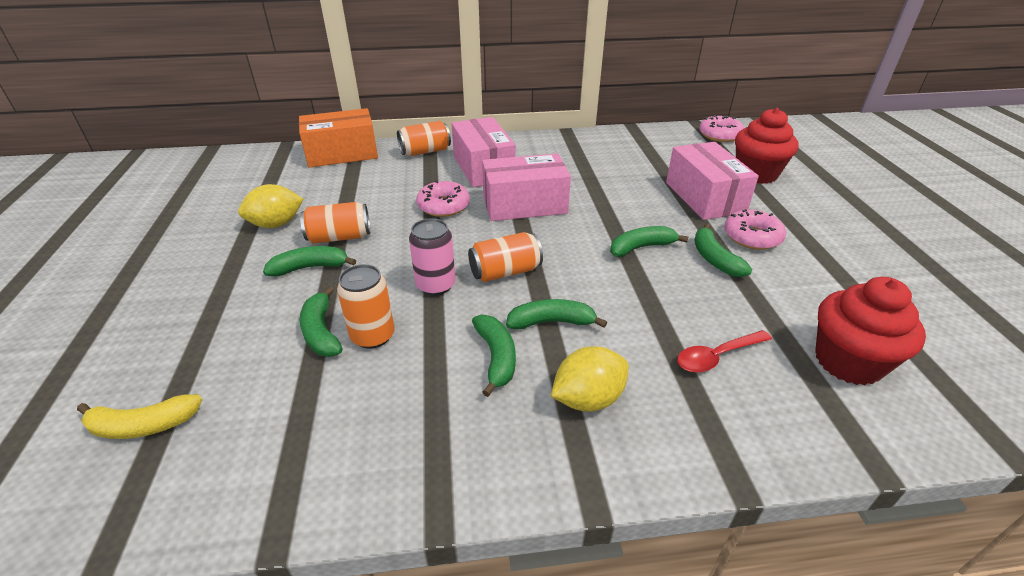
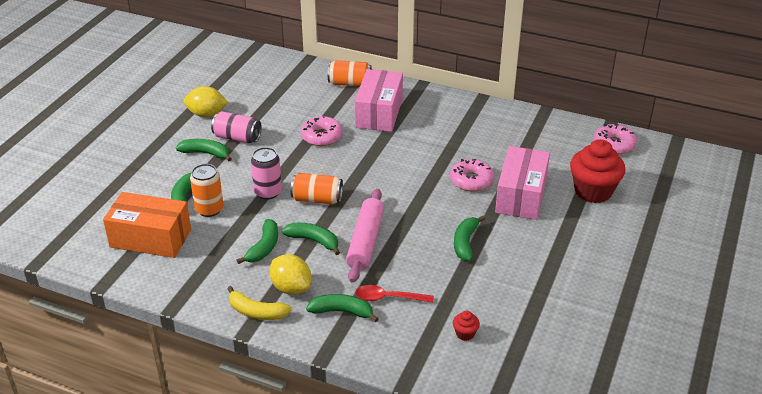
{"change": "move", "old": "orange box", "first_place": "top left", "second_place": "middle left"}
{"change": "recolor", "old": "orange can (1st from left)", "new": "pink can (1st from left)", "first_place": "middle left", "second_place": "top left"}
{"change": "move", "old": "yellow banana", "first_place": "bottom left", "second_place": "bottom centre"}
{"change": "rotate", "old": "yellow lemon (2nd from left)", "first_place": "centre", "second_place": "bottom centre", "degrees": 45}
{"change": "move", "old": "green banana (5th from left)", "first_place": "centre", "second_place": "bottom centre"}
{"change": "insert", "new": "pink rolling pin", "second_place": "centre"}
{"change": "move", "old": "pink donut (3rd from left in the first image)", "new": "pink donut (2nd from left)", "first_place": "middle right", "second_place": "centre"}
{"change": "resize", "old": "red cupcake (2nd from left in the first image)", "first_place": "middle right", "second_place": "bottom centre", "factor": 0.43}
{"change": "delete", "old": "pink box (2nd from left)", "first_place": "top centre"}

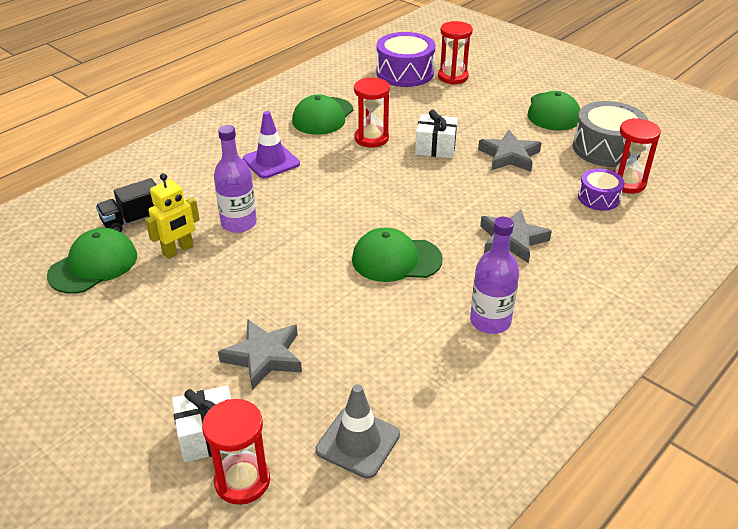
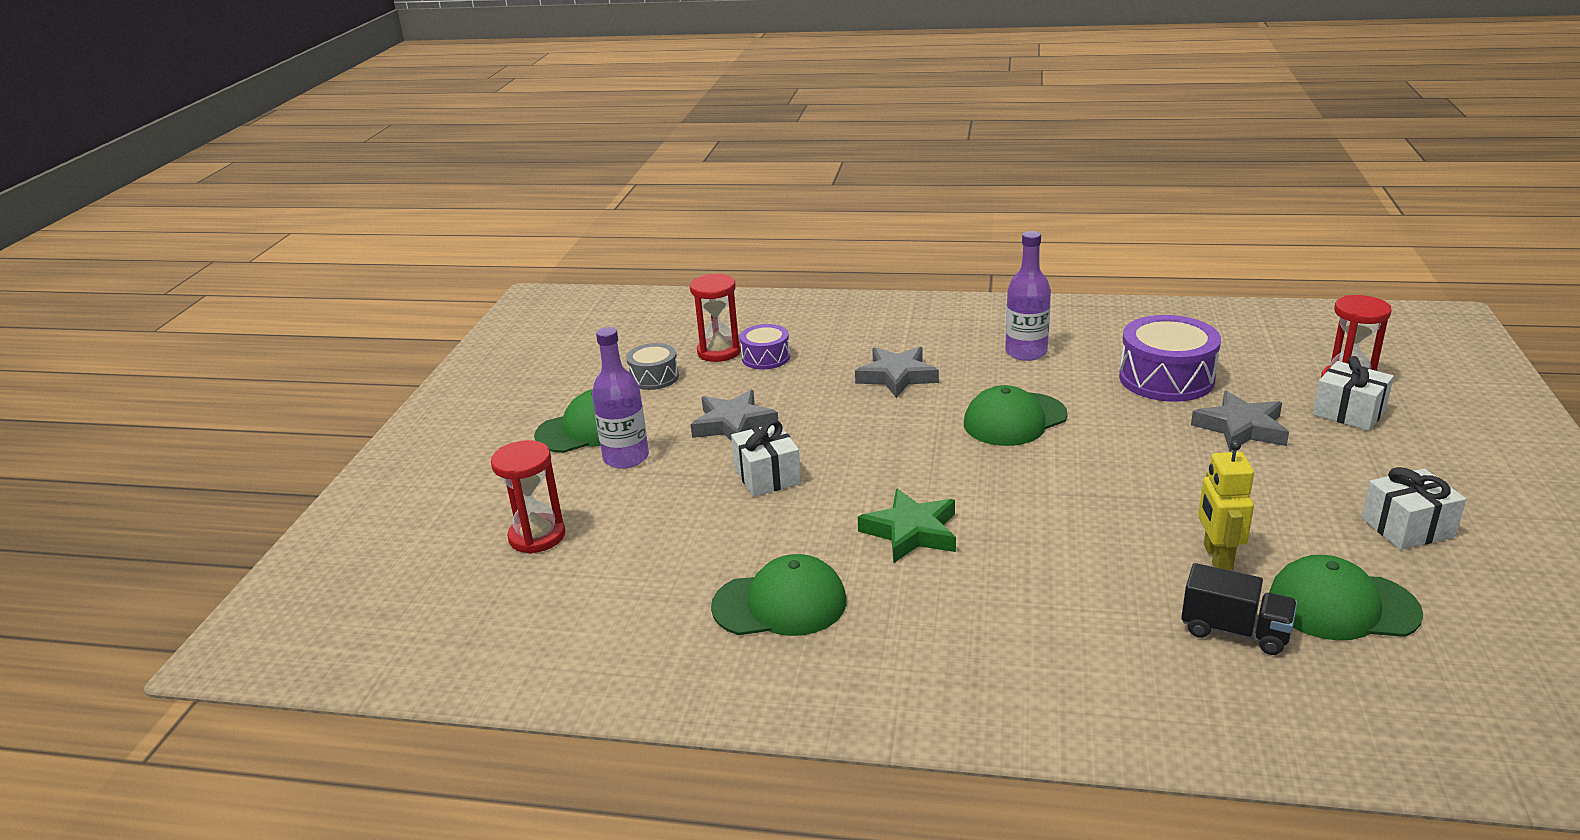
{"change": "move", "old": "purple bottle (1st from left)", "first_place": "middle left", "second_place": "centre"}
{"change": "resize", "old": "grey drum", "first_place": "top right", "second_place": "centre", "factor": 0.57}
{"change": "insert", "new": "green star", "second_place": "centre"}
{"change": "rotate", "old": "green cap (3rd from left)", "first_place": "centre", "second_place": "centre", "degrees": 90}
{"change": "move", "old": "purple drum (1st from left in the first image)", "new": "purple drum (2nd from left)", "first_place": "top centre", "second_place": "middle right"}
{"change": "rotate", "old": "yellow robot", "first_place": "middle left", "second_place": "middle right", "degrees": -105}
{"change": "insert", "new": "white gift (3rd from left)", "second_place": "middle right"}
{"change": "delete", "old": "purple traffic cone", "first_place": "top centre"}
{"change": "delete", "old": "grey traffic cone", "first_place": "bottom centre"}
{"change": "delete", "old": "red hourglass (2nd from left)", "first_place": "top centre"}

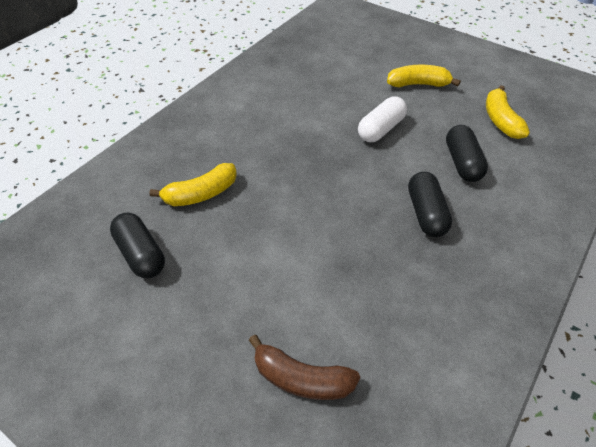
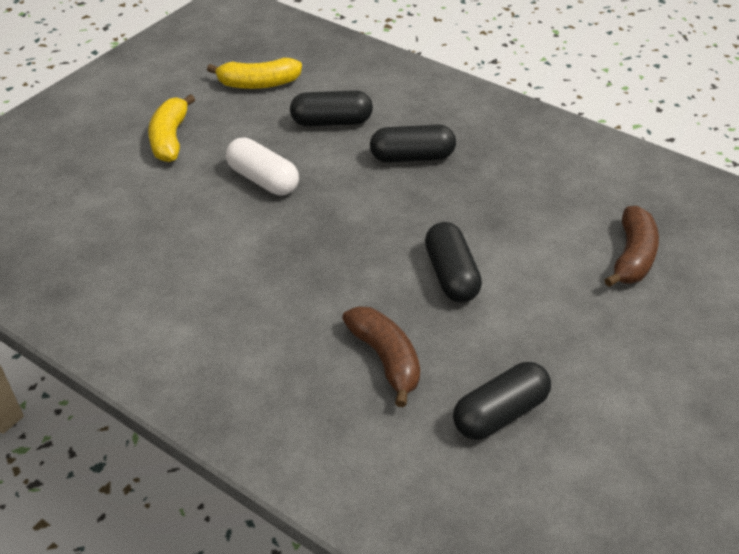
{"change": "recolor", "old": "yellow banana (1st from left)", "new": "brown banana (1st from left)", "first_place": "middle left", "second_place": "centre"}
{"change": "insert", "new": "black capsule (3rd from left)", "second_place": "centre"}

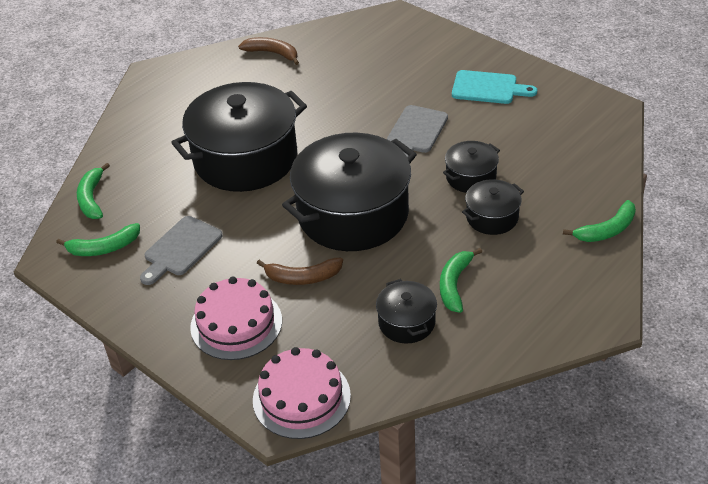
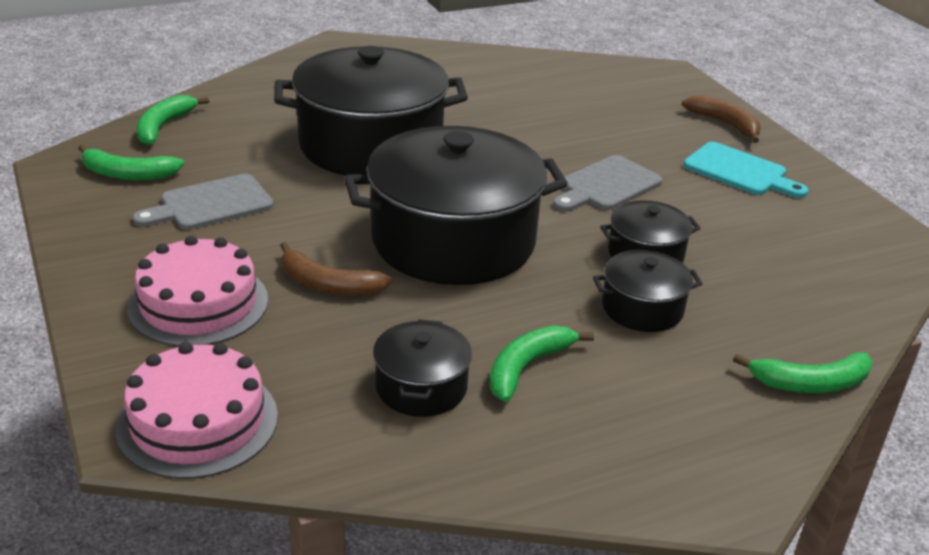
{"change": "move", "old": "brown banana (1st from left in the first image)", "new": "brown banana (2nd from left)", "first_place": "top centre", "second_place": "top right"}

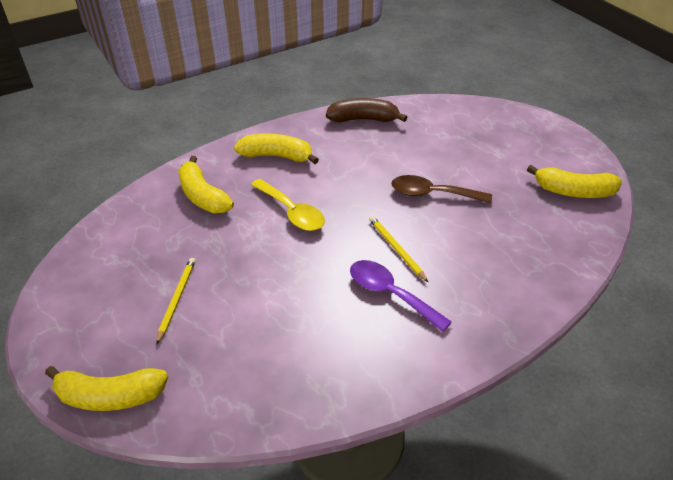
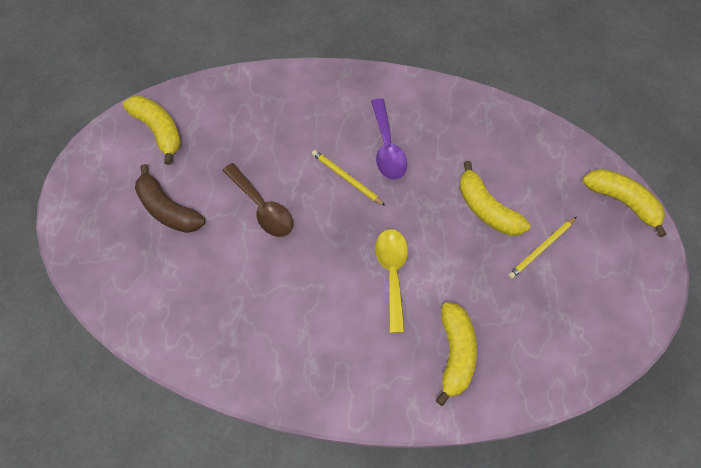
{"change": "move", "old": "brown banana", "first_place": "top centre", "second_place": "middle left"}
{"change": "rotate", "old": "yellow pencil (2nd from left in the first image)", "first_place": "centre", "second_place": "centre", "degrees": 120}
{"change": "move", "old": "yellow banana (3rd from left)", "first_place": "top centre", "second_place": "middle right"}

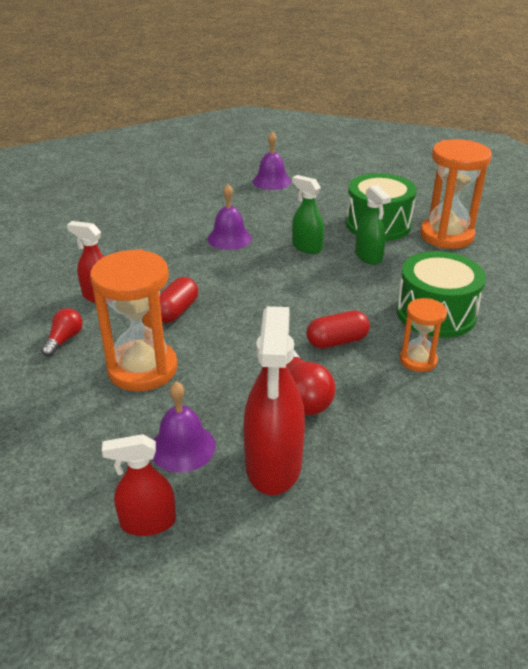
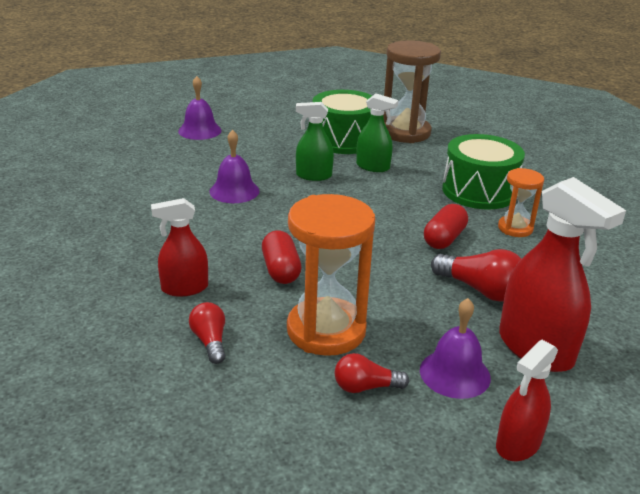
{"change": "insert", "new": "red light bulb (2nd from left)", "second_place": "bottom centre"}
{"change": "recolor", "old": "orange hourglass (3rd from left)", "new": "brown hourglass", "first_place": "top right", "second_place": "top centre"}

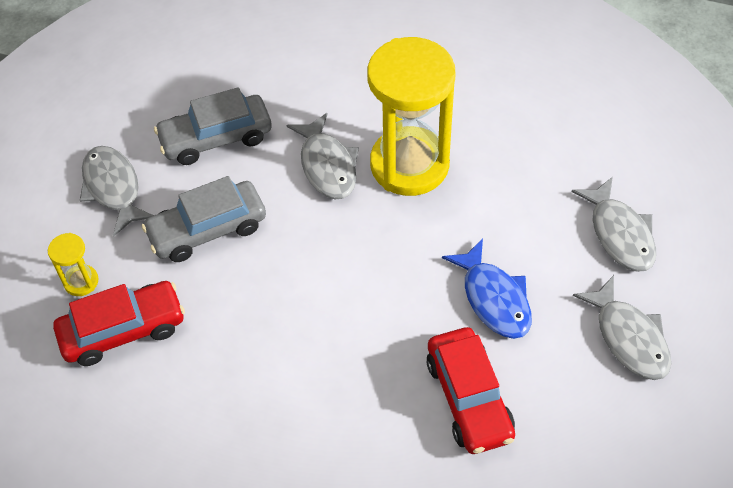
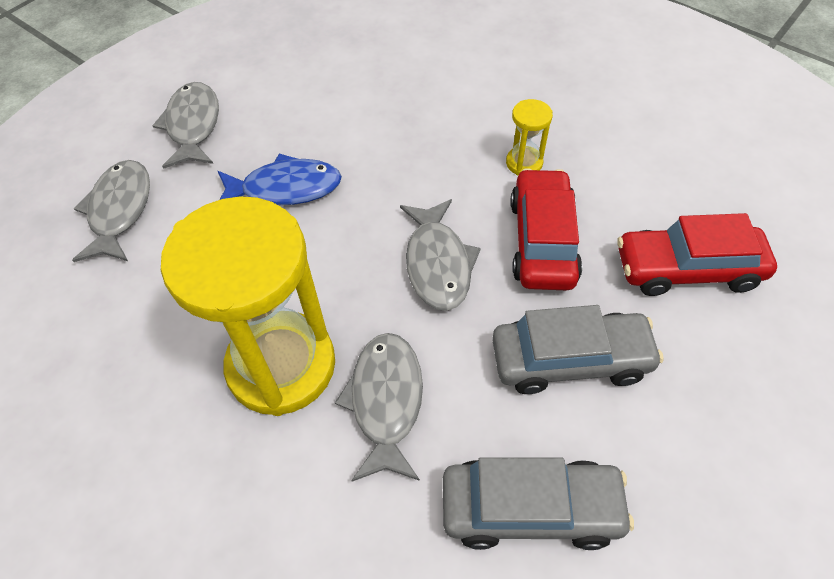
{"change": "rotate", "old": "blue fish", "first_place": "centre", "second_place": "top centre", "degrees": 90}
{"change": "move", "old": "grey fish (1st from left in the first image)", "new": "grey fish (4th from left)", "first_place": "middle left", "second_place": "centre"}
{"change": "move", "old": "yellow hourglass (1st from left in the first image)", "new": "yellow hourglass (2nd from left)", "first_place": "middle left", "second_place": "top centre"}
{"change": "move", "old": "red car (2nd from left in the first image)", "new": "red car (1st from left)", "first_place": "bottom centre", "second_place": "centre"}

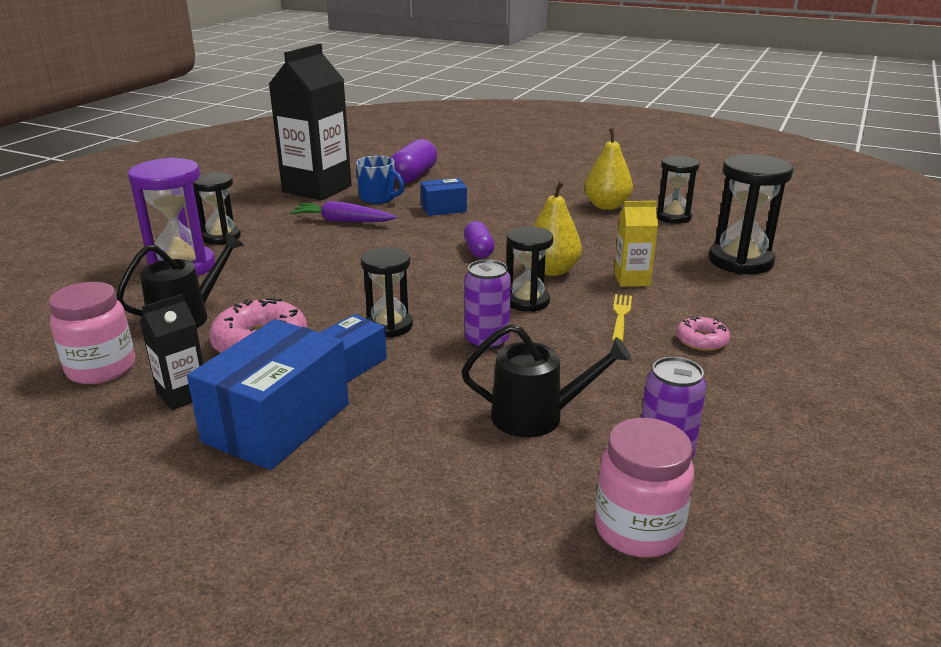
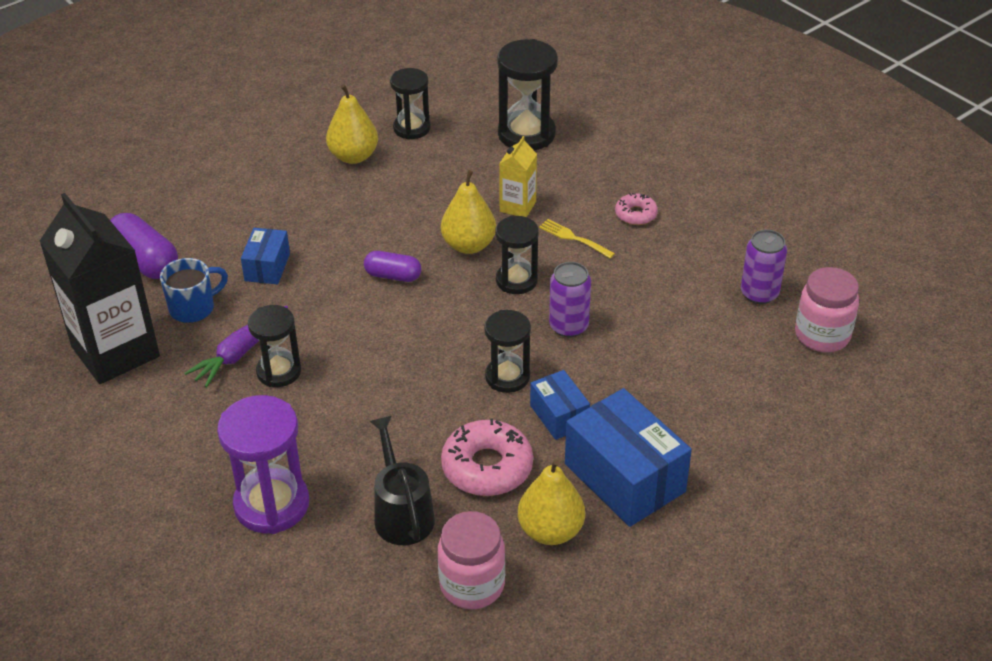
{"change": "move", "old": "black hourglass (1st from left)", "first_place": "top left", "second_place": "middle left"}
{"change": "replace", "old": "black carton (1st from left)", "new": "yellow pear (3rd from left)", "first_place": "middle left", "second_place": "bottom centre"}
{"change": "delete", "old": "black watering can (2nd from left)", "first_place": "centre"}

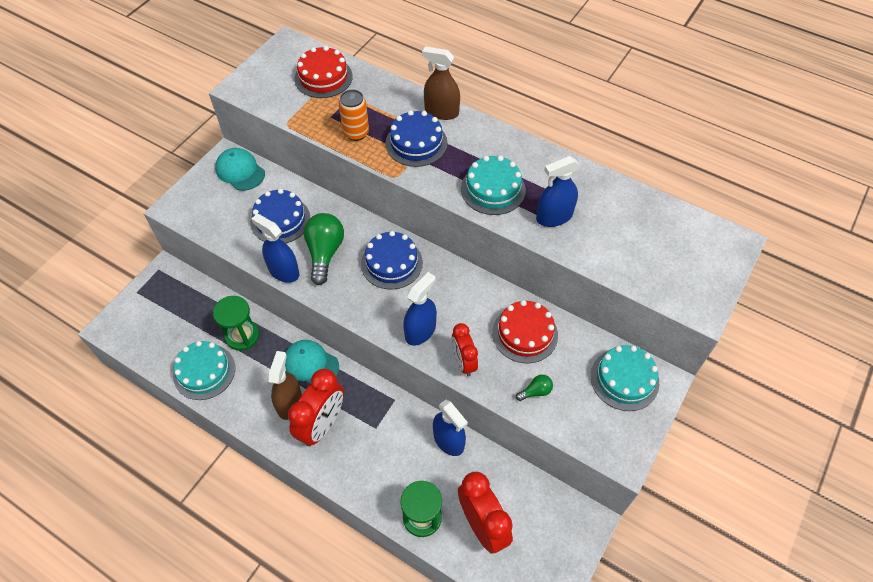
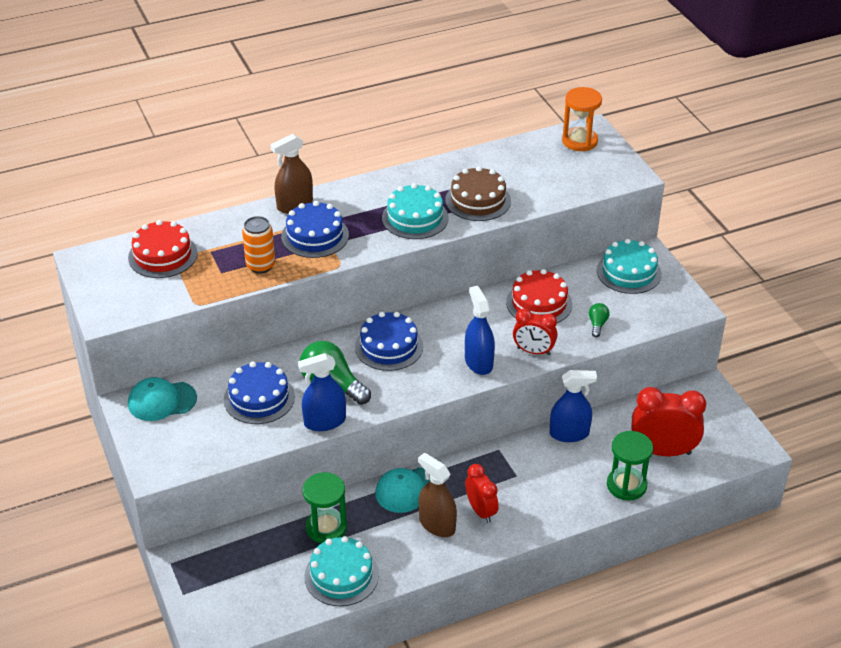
{"change": "replace", "old": "blue spray bottle (4th from left)", "new": "brown cake", "first_place": "top centre", "second_place": "top centre"}
{"change": "resize", "old": "red clock (1st from left)", "first_place": "bottom centre", "second_place": "bottom centre", "factor": 0.62}
{"change": "insert", "new": "orange hourglass", "second_place": "top right"}

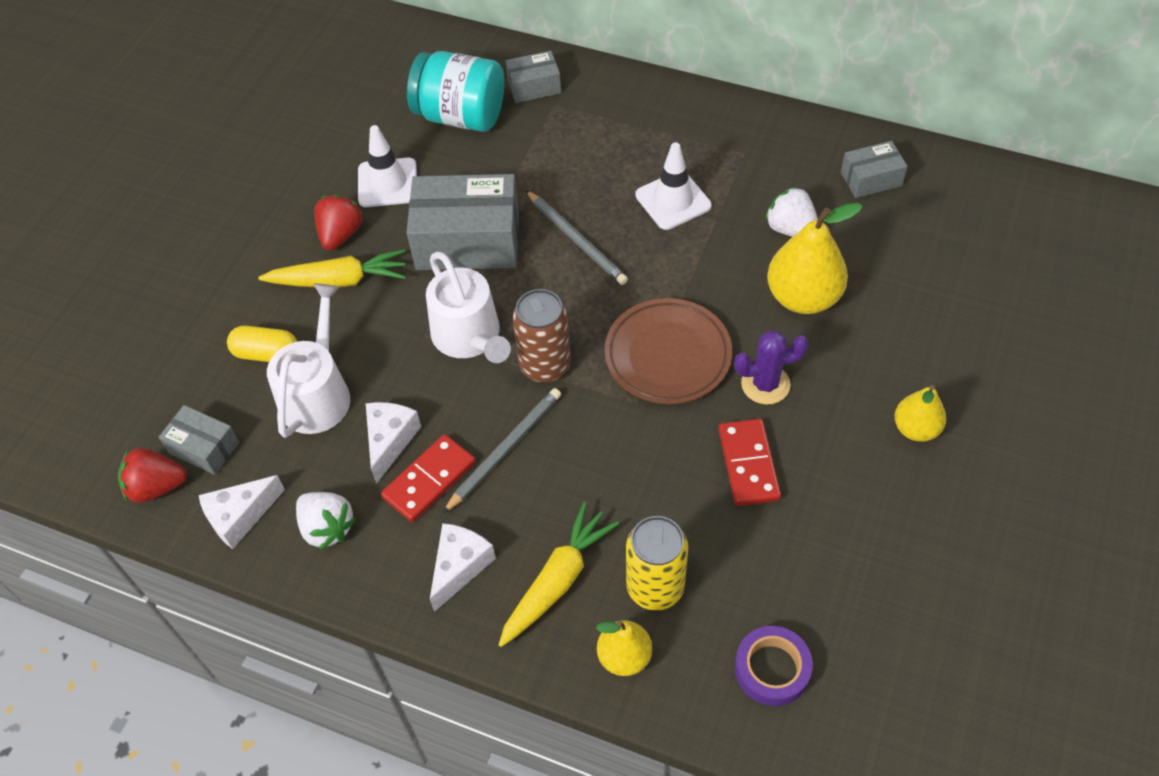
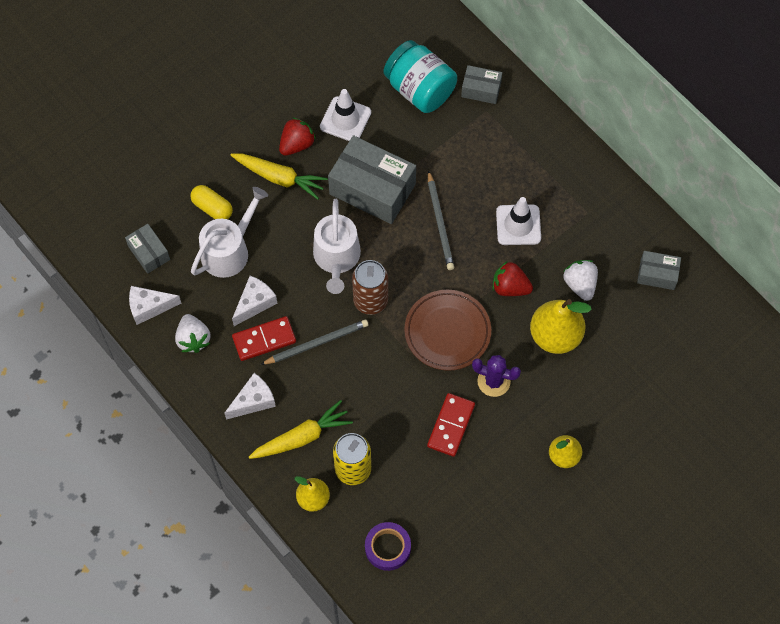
{"change": "move", "old": "red strawberry (1st from left in the first image)", "new": "red strawberry (2nd from left)", "first_place": "middle left", "second_place": "centre"}

